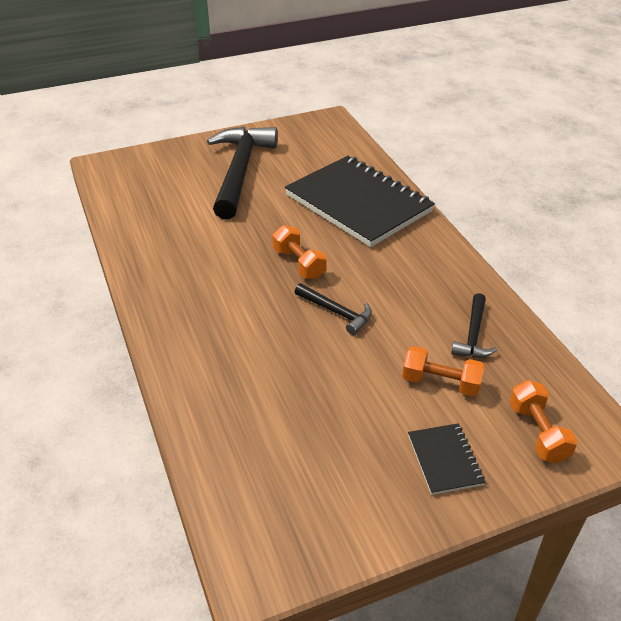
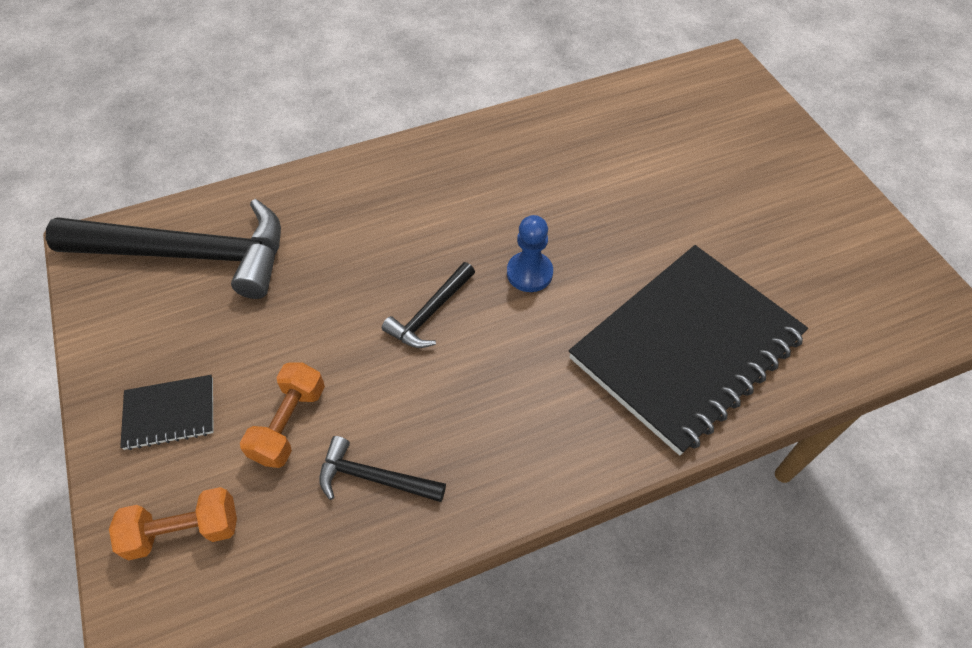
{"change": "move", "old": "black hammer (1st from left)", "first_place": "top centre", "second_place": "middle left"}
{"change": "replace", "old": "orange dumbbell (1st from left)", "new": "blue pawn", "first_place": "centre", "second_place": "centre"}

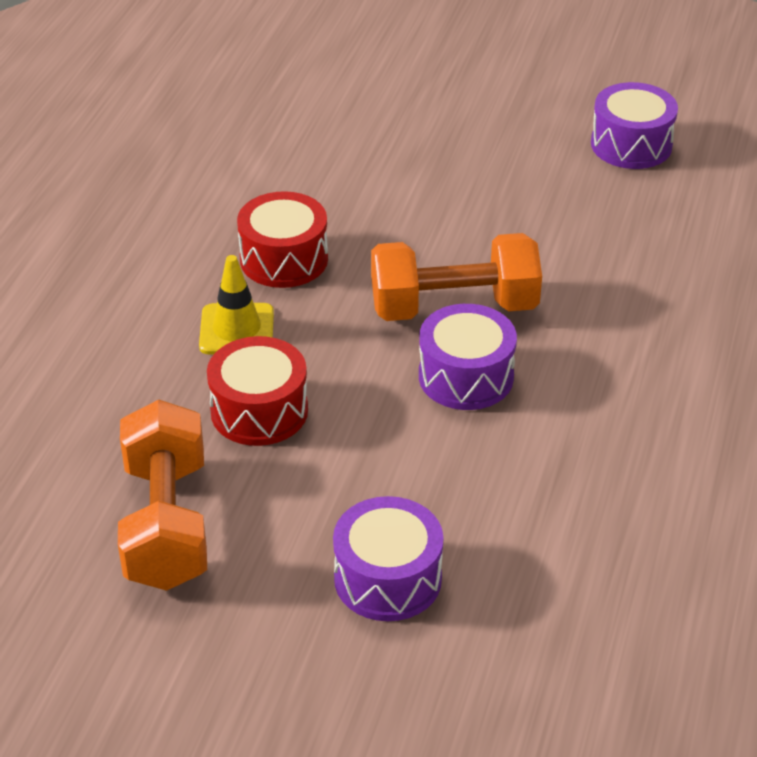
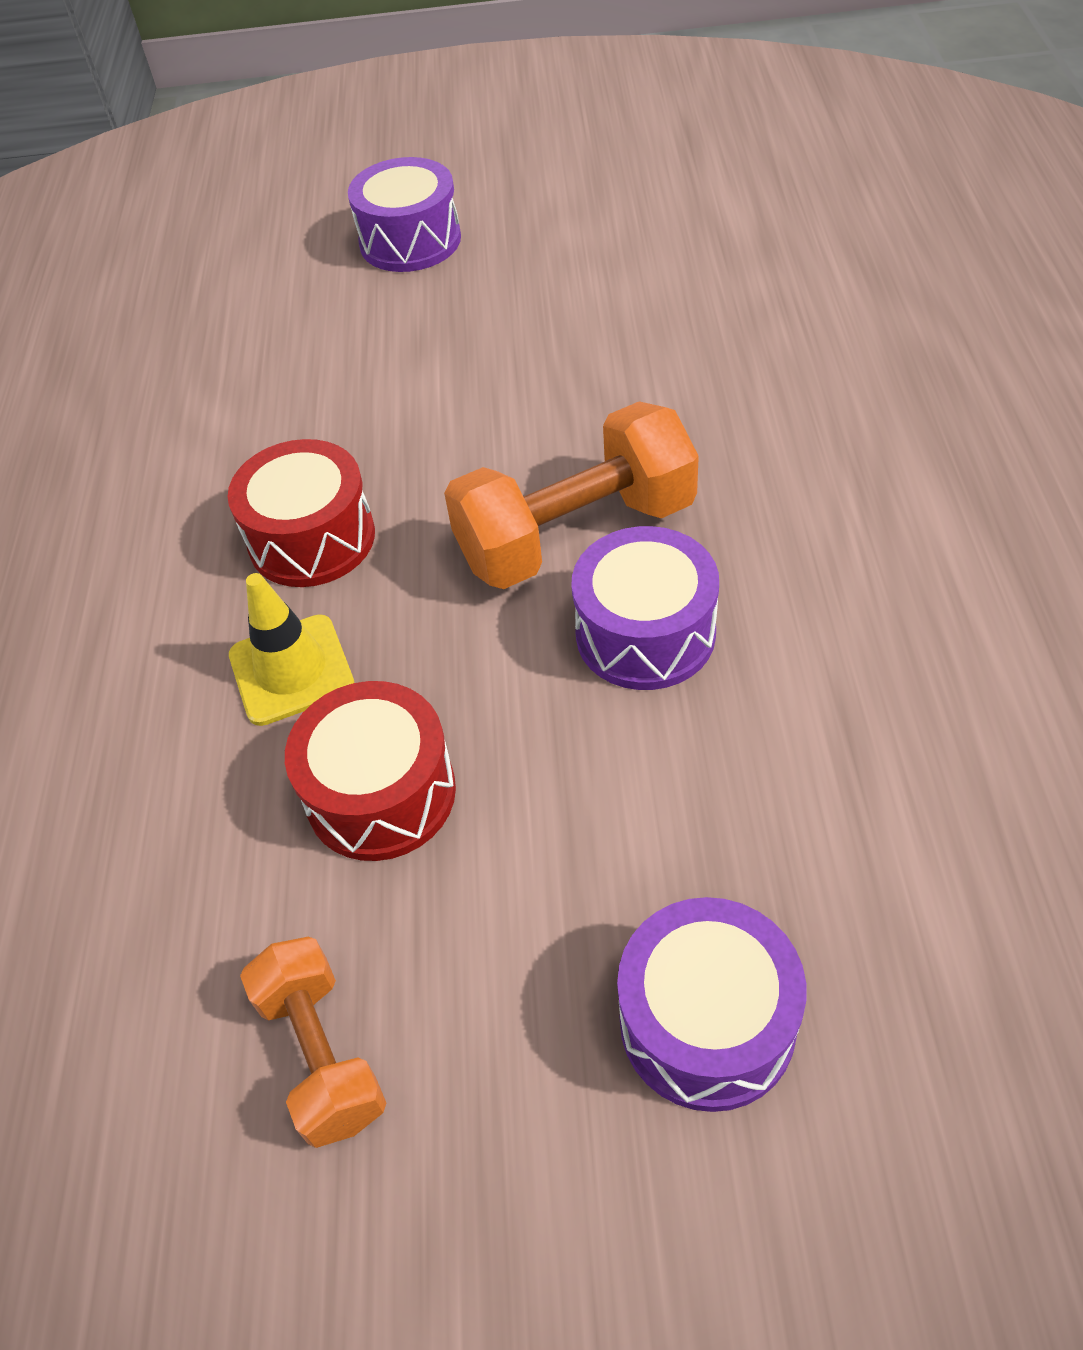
{"change": "resize", "old": "orange dumbbell (1st from left)", "first_place": "middle left", "second_place": "bottom left", "factor": 0.6}
{"change": "move", "old": "purple drum (3rd from left in the first image)", "new": "purple drum (1st from left)", "first_place": "top right", "second_place": "top centre"}

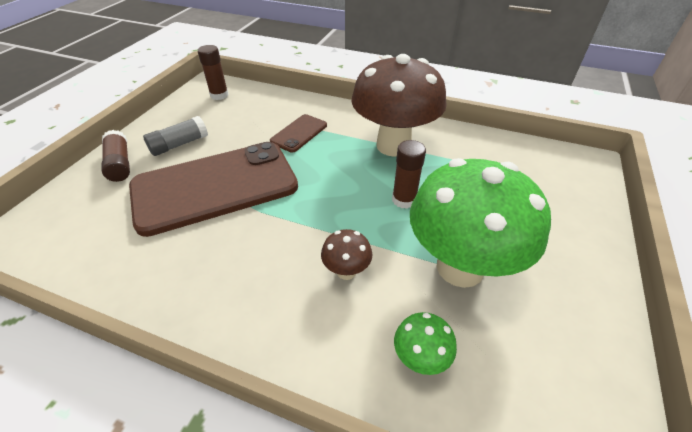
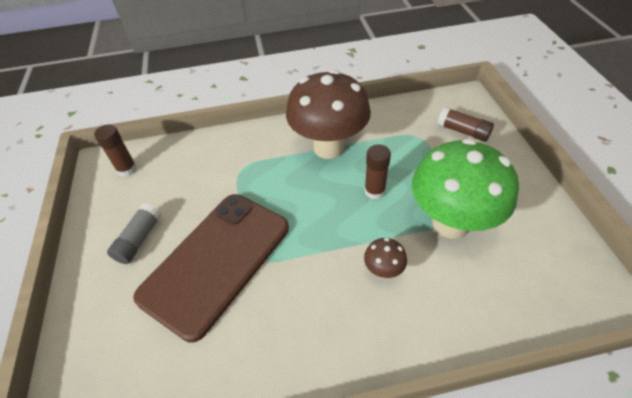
{"change": "move", "old": "brown glue stick (1st from left in the first image)", "new": "brown glue stick (3rd from left)", "first_place": "middle left", "second_place": "top right"}
{"change": "delete", "old": "brown phone (2nd from left)", "first_place": "top centre"}
{"change": "delete", "old": "green mushroom (1st from left)", "first_place": "bottom centre"}

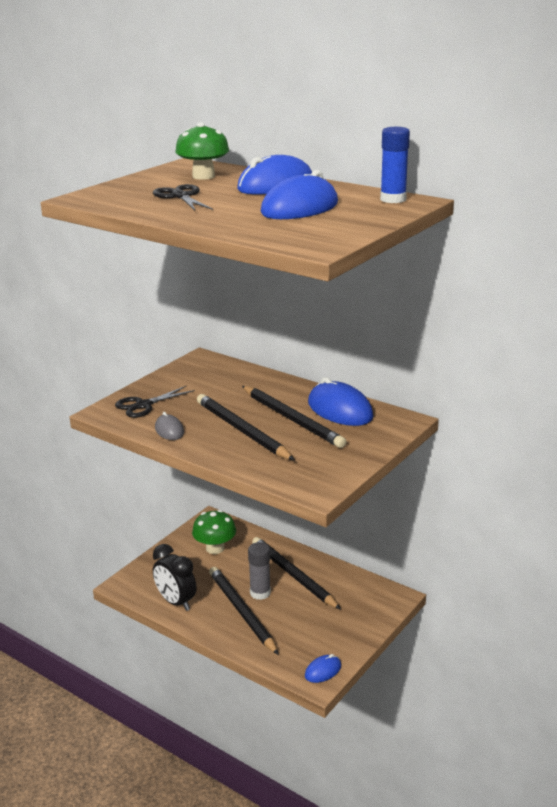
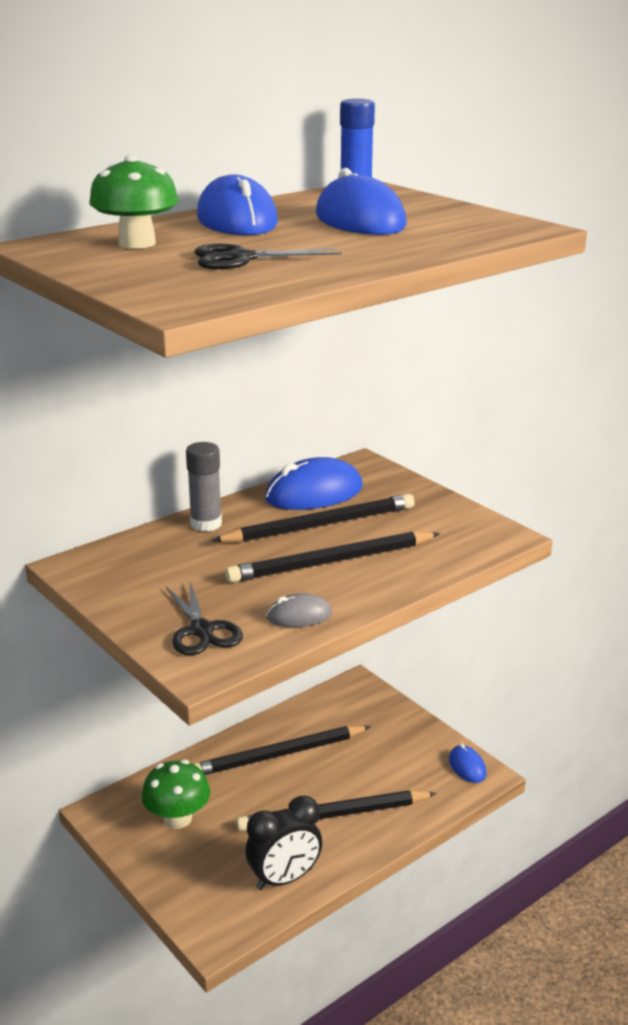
{"change": "move", "old": "grey glue stick", "first_place": "bottom centre", "second_place": "middle left"}

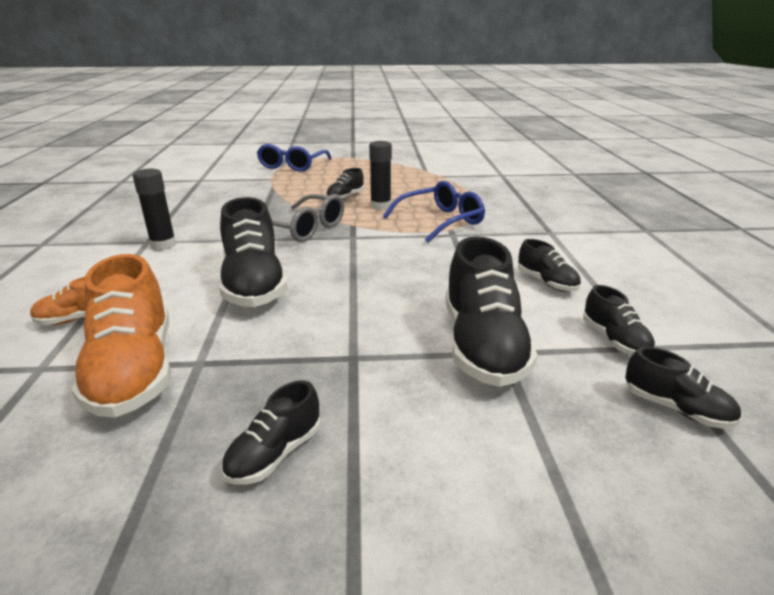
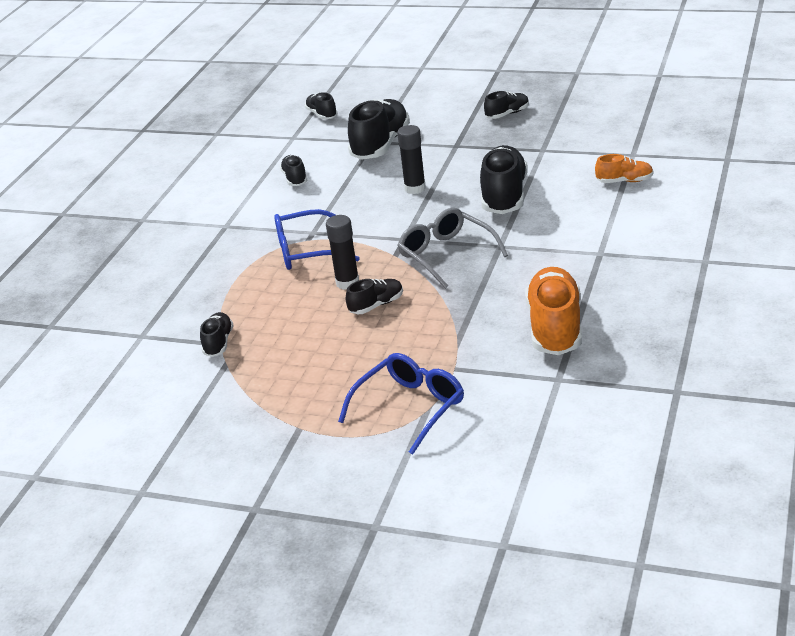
{"change": "move", "old": "black shoe (6th from left in the first image)", "new": "black shoe (1st from left)", "first_place": "middle right", "second_place": "middle left"}
{"change": "move", "old": "black glue stick (1st from left in the first image)", "new": "black glue stick (2nd from left)", "first_place": "middle left", "second_place": "top centre"}
{"change": "move", "old": "orange shoe (2nd from left in the first image)", "new": "orange shoe (1st from left)", "first_place": "middle left", "second_place": "middle right"}

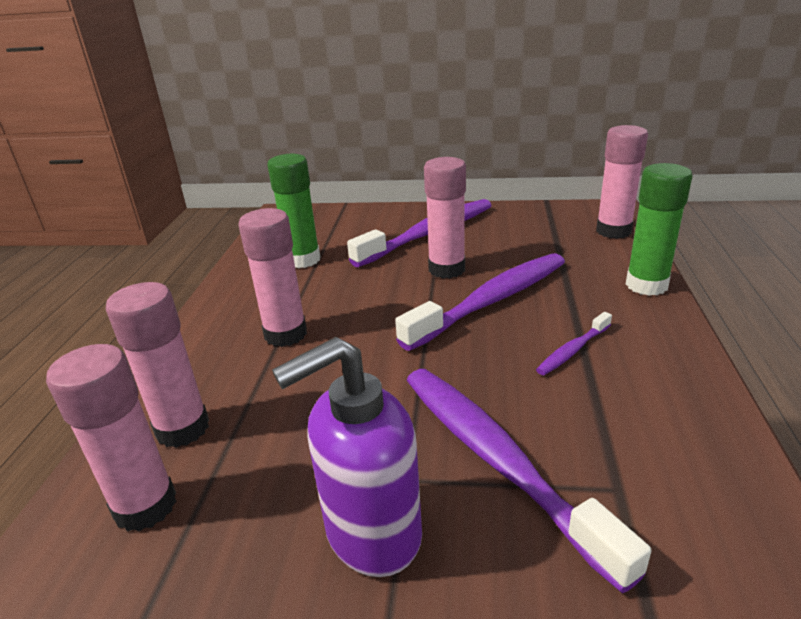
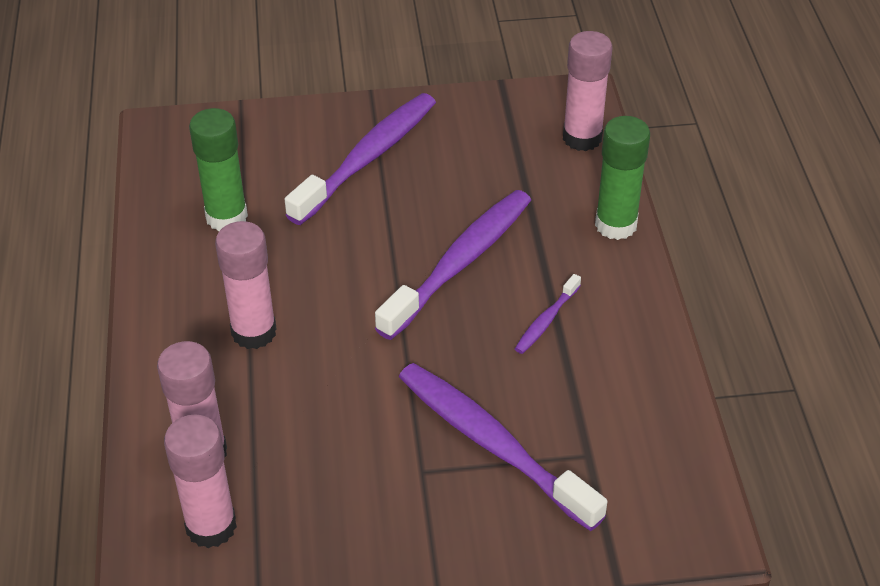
{"change": "delete", "old": "purple soap dispenser", "first_place": "bottom centre"}
{"change": "delete", "old": "pink glue stick (4th from left)", "first_place": "centre"}

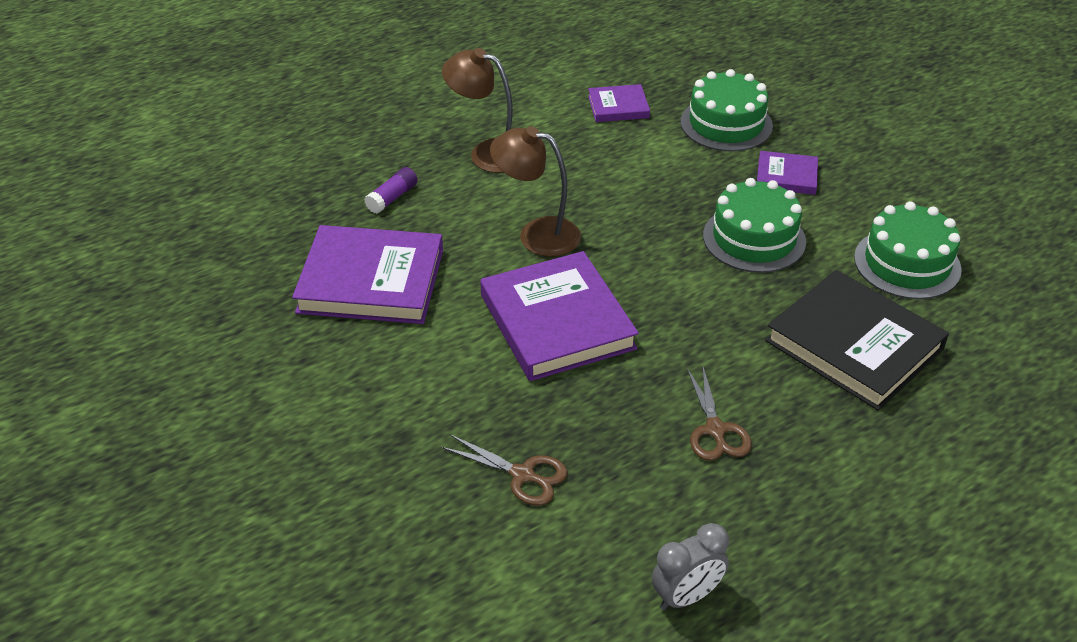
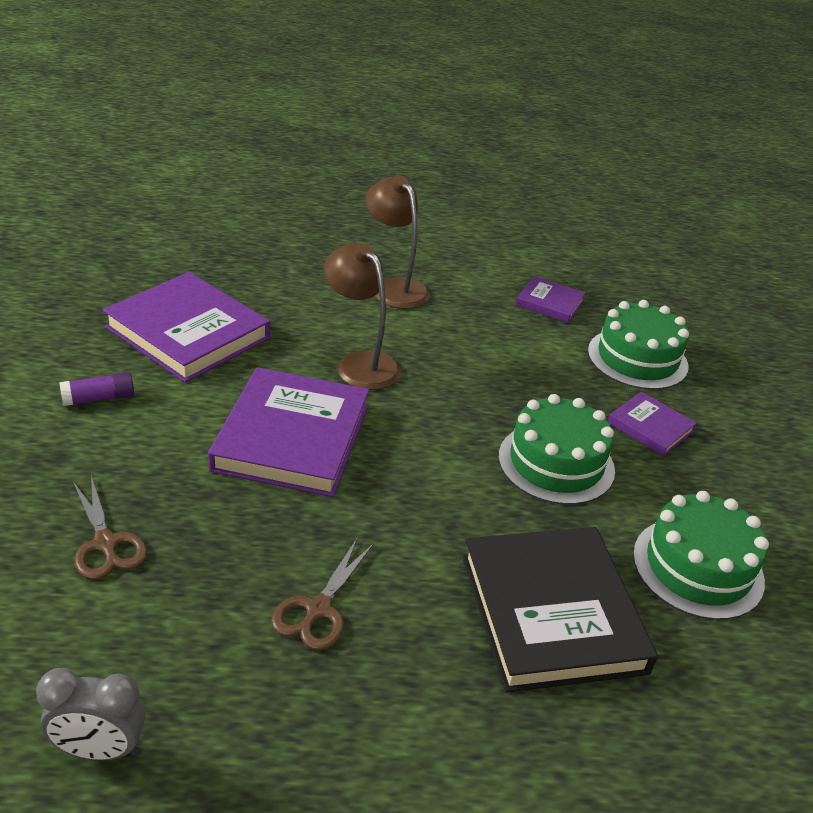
{"change": "move", "old": "purple glue stick", "first_place": "top centre", "second_place": "middle left"}

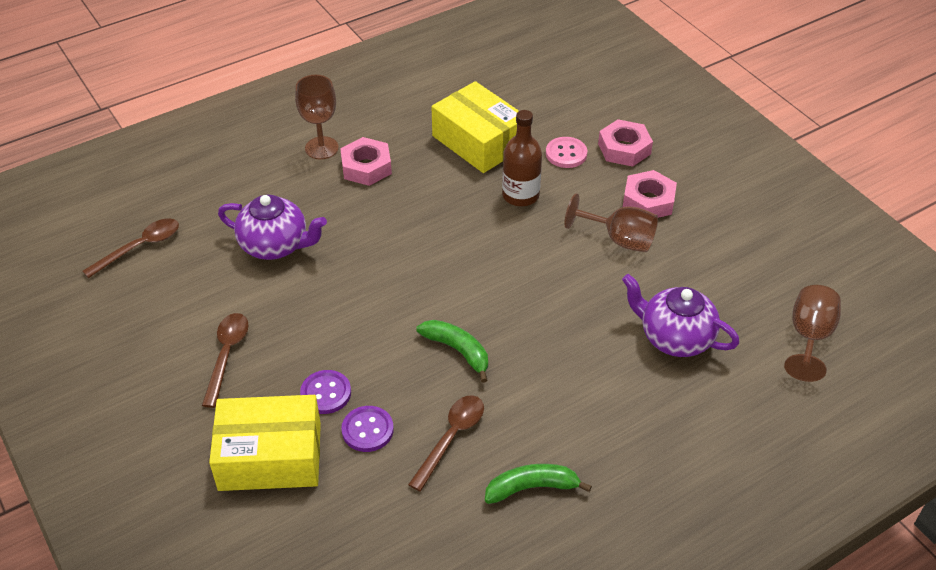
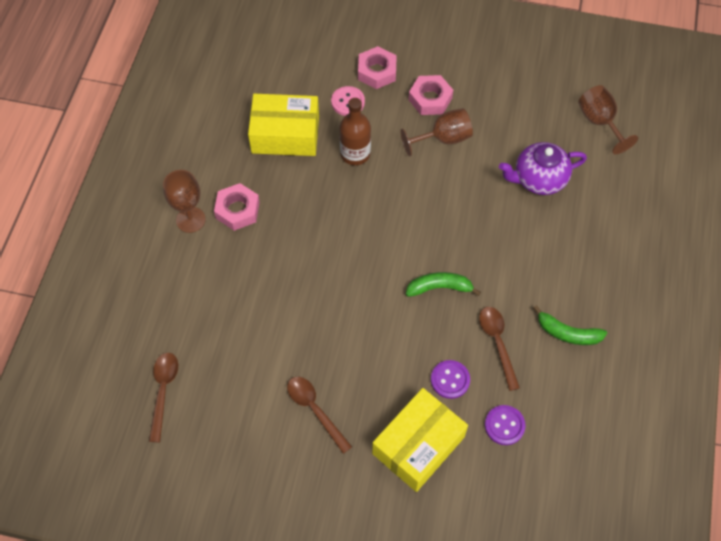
{"change": "move", "old": "purple button (1st from left in the first image)", "new": "purple button (2nd from left)", "first_place": "bottom centre", "second_place": "bottom right"}
{"change": "rotate", "old": "green banana (2nd from left)", "first_place": "bottom centre", "second_place": "middle right", "degrees": -105}
{"change": "delete", "old": "purple teapot (1st from left)", "first_place": "middle left"}

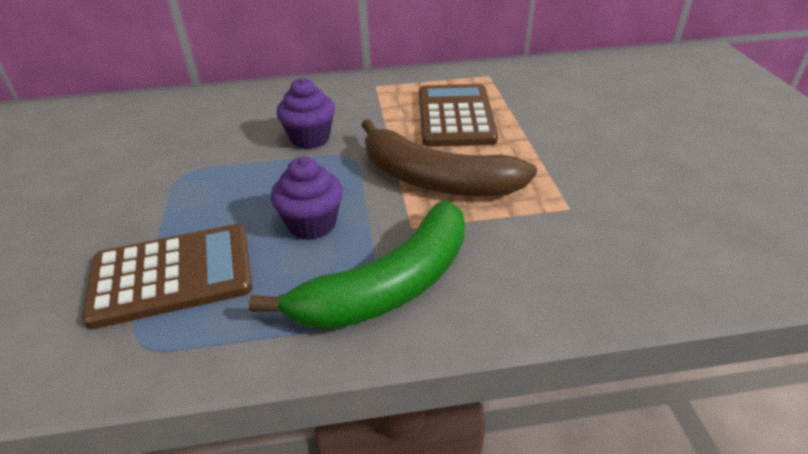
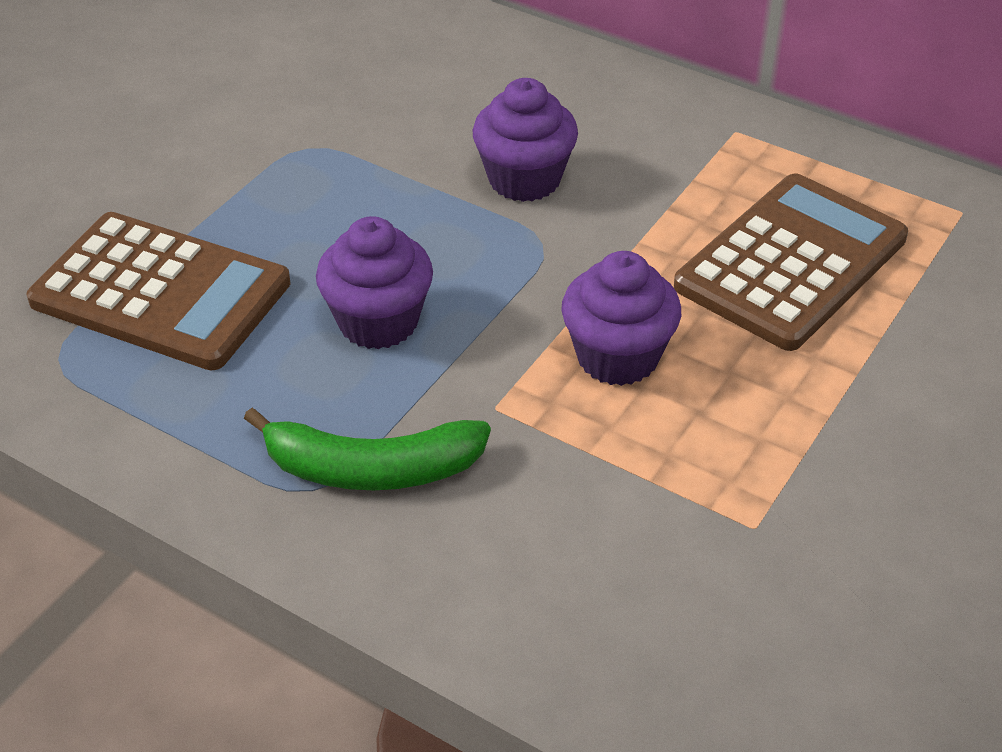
{"change": "resize", "old": "green banana", "first_place": "centre", "second_place": "centre", "factor": 0.64}
{"change": "replace", "old": "brown banana", "new": "purple cupcake (3rd from left)", "first_place": "centre", "second_place": "centre"}

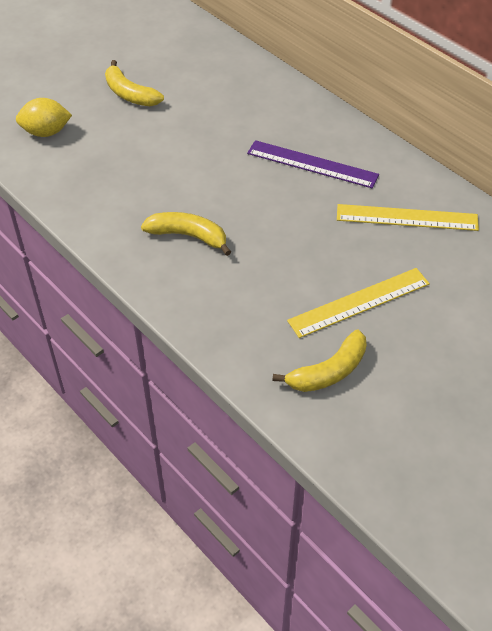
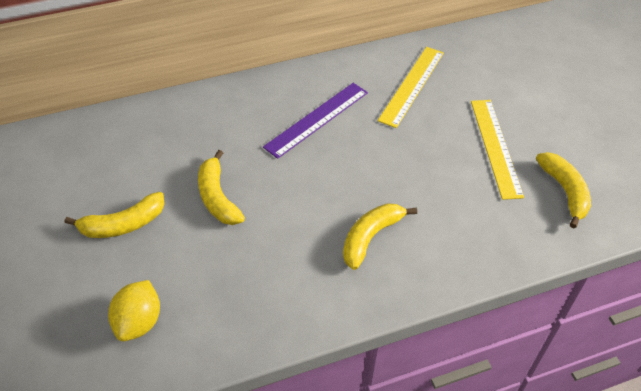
{"change": "insert", "new": "yellow banana (2nd from left)", "second_place": "centre"}

